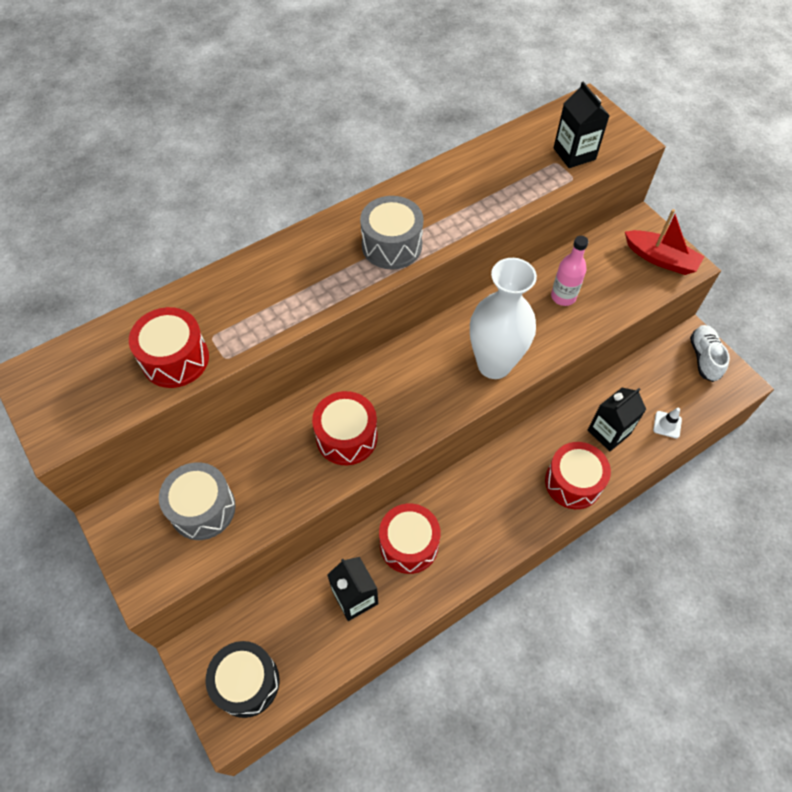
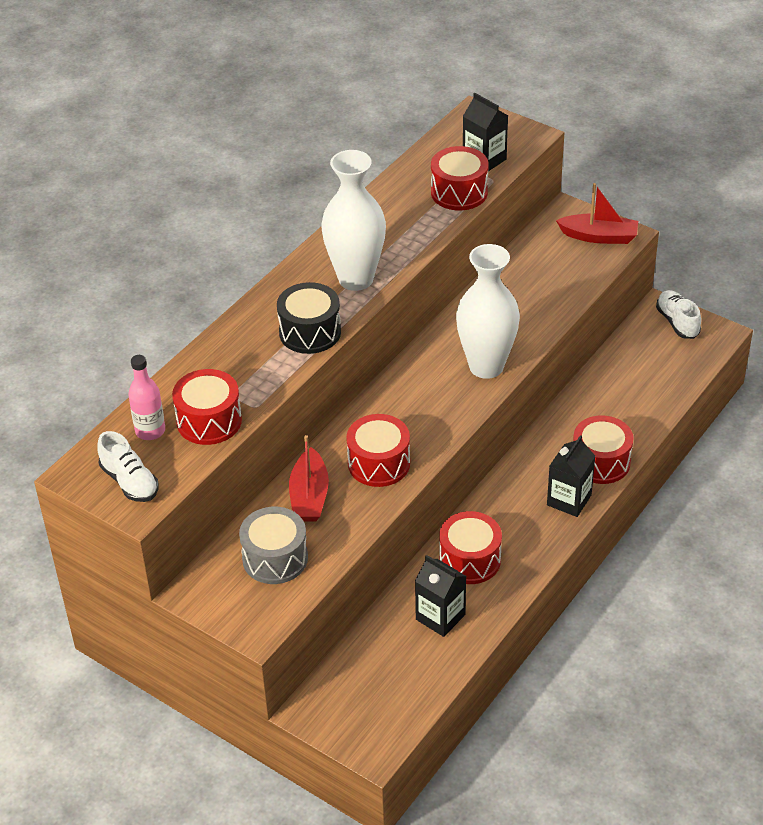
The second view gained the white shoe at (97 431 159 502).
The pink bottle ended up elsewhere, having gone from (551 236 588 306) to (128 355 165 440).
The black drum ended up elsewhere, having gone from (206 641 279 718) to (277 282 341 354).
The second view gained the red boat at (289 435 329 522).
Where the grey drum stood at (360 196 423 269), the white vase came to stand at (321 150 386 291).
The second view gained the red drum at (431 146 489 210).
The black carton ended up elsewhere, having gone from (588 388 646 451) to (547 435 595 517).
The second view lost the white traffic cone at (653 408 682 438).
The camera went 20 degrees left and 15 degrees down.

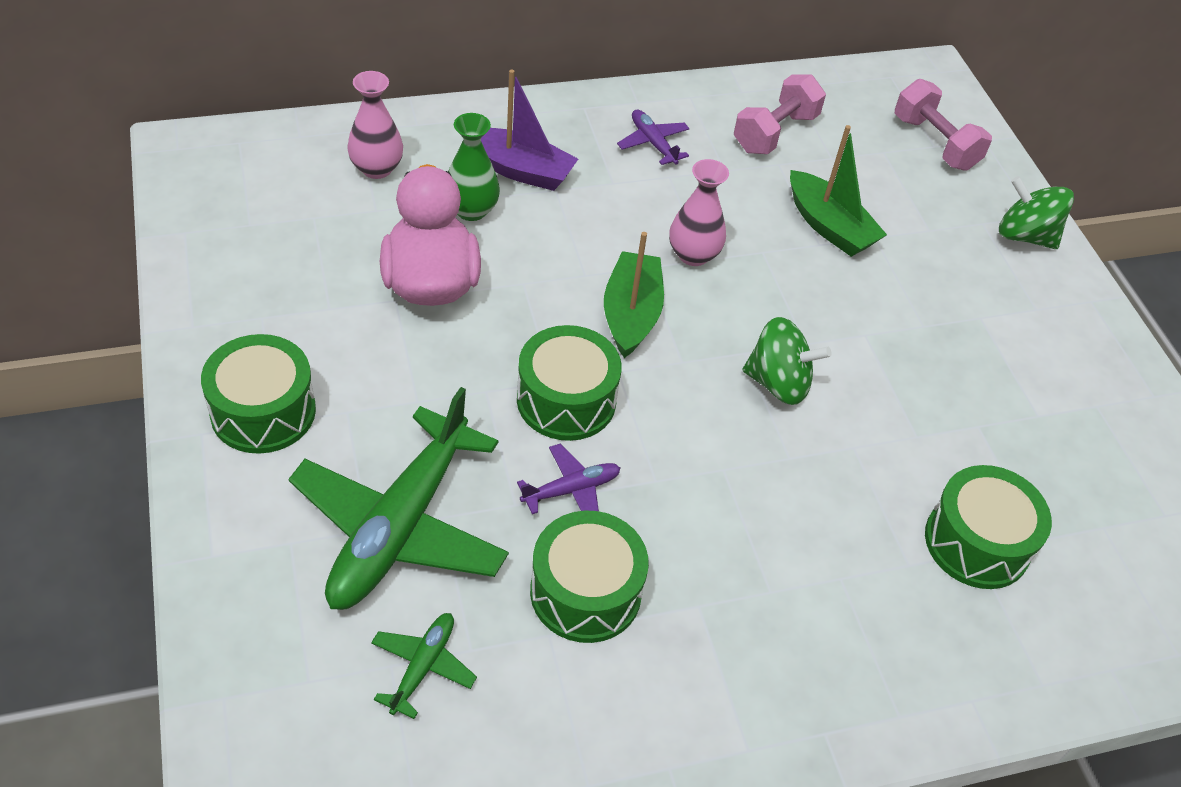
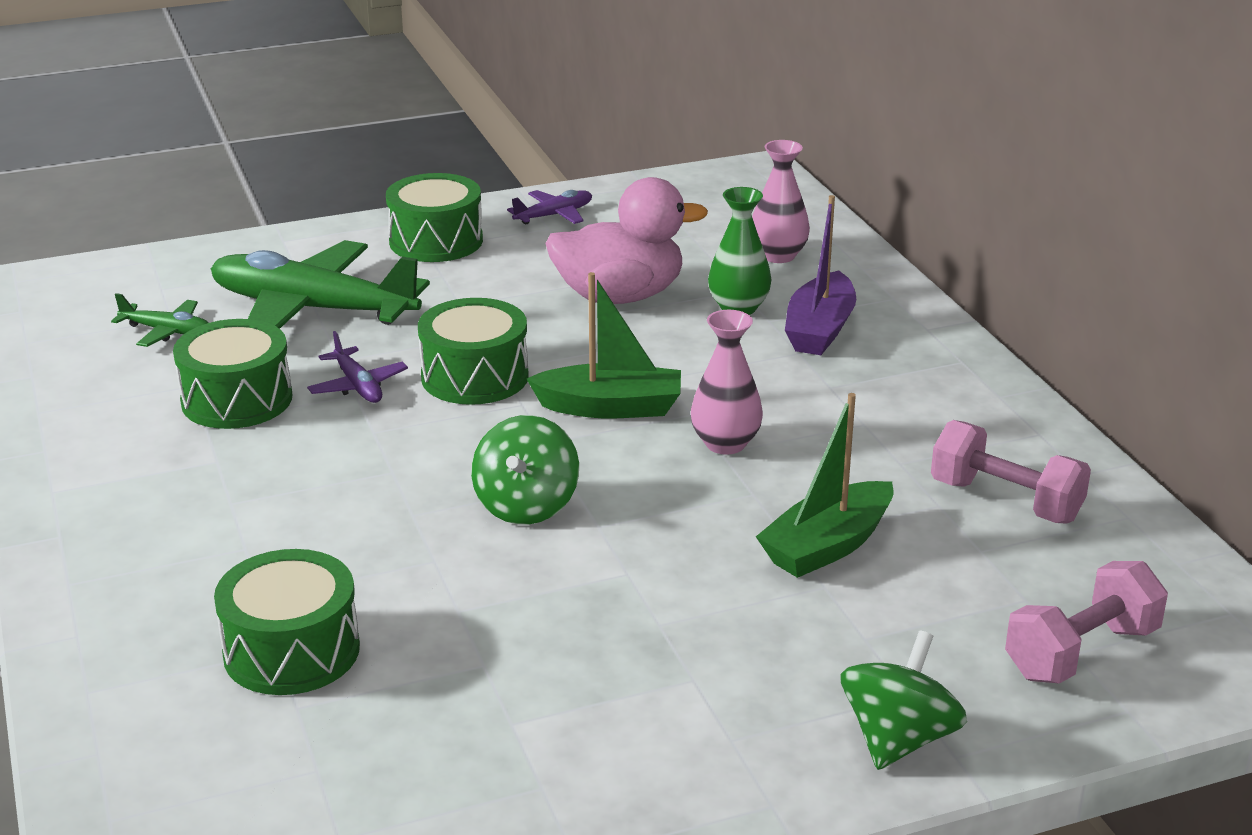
The purple plane ended up elsewhere, having gone from (617 109 690 165) to (507 190 592 224).
The camera went 90 degrees right and 20 degrees down.

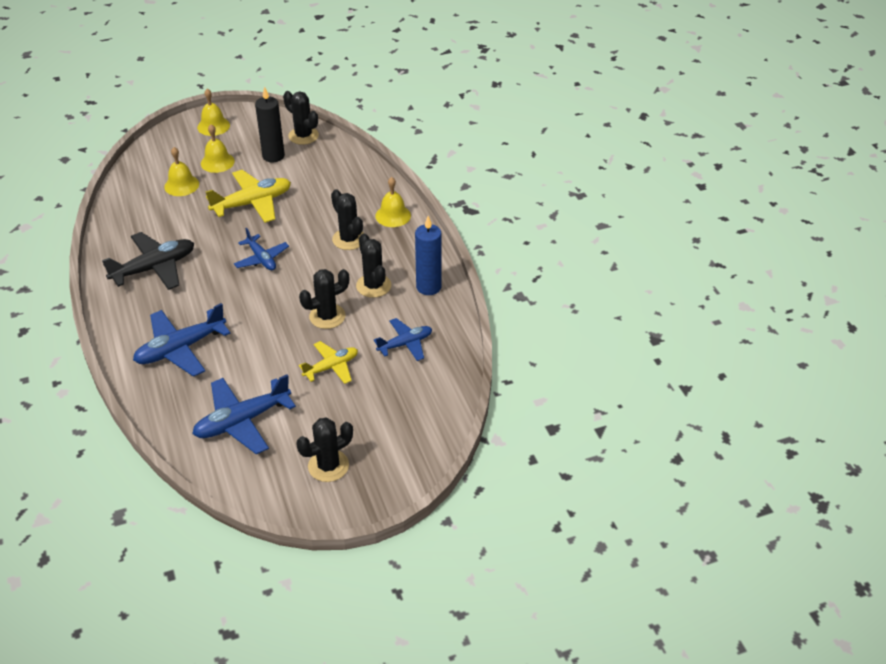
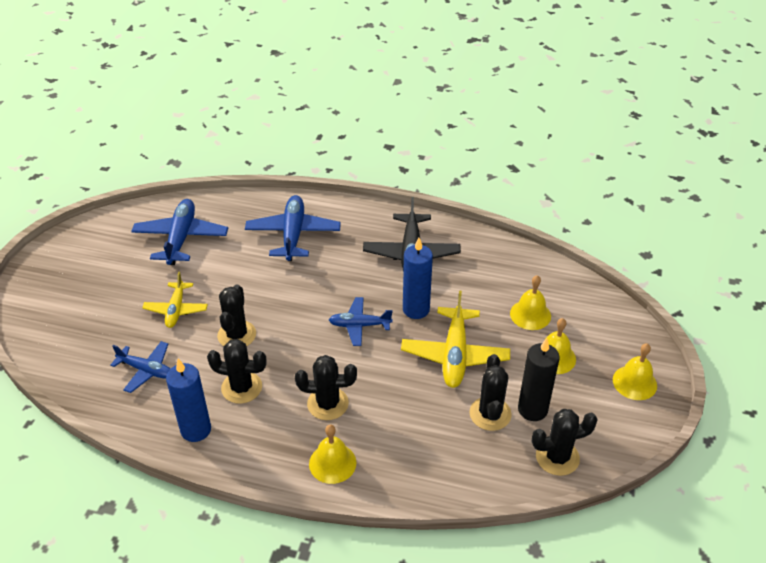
The blue plane at (374 318 432 361) ended up facing another way, 75 degrees counterclockwise from before.
The second view gained the blue candle at (403 238 433 319).
The black cactus ended up elsewhere, having gone from (296 418 353 482) to (469 354 512 431).
The camera went 125 degrees right and 0 degrees up.

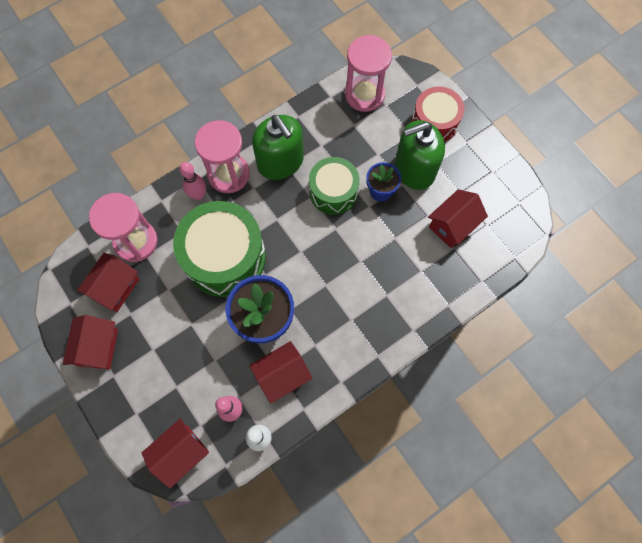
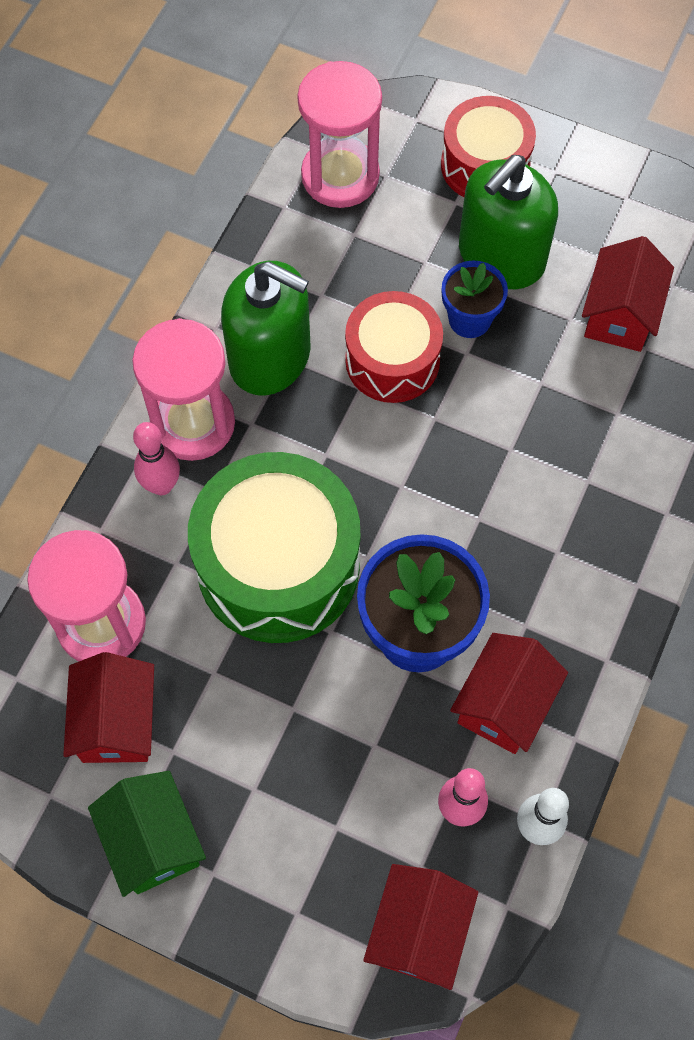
What was the red house at (63 315 118 369) turned into the green house at (88 771 206 897).
What was the green drum at (309 157 360 215) turned into the red drum at (345 291 443 403).
The camera went 30 degrees left and 5 degrees down.

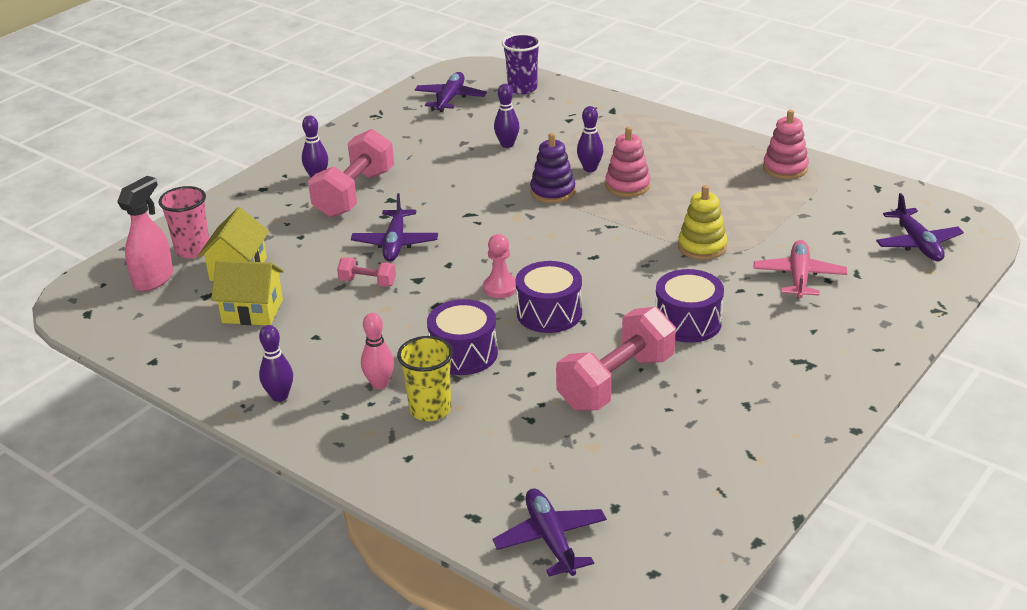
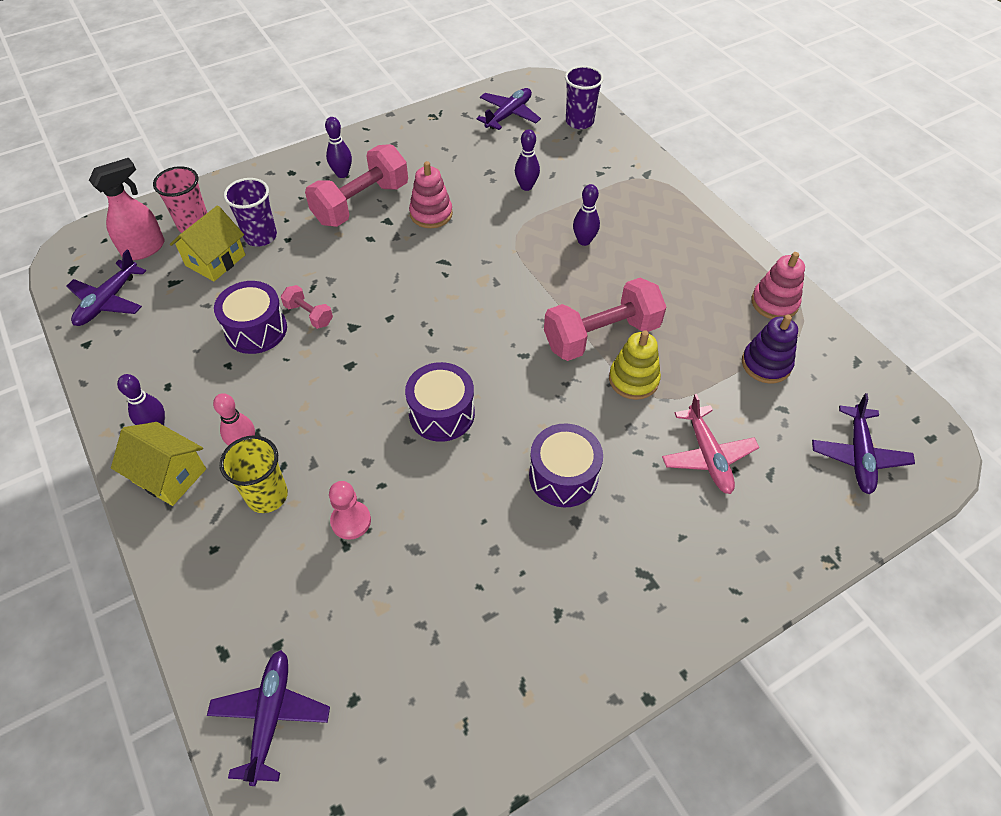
The purple plane ended up elsewhere, having gone from (351 193 438 261) to (66 250 146 326).
The yellow house ended up elsewhere, having gone from (211 260 284 325) to (111 422 206 506).
The purple drum ended up elsewhere, having gone from (427 299 498 375) to (214 281 287 354).
The second view gained the purple cup at (224 178 277 247).
The pink pawn ended up elsewhere, having gone from (483 234 516 298) to (329 481 371 540).
The pink stacking toy ended up elsewhere, having gone from (605 127 651 197) to (409 161 453 228).
The pink dumbbell ended up elsewhere, having gone from (556 307 676 411) to (544 278 666 361).
The pink plane at (753 240 847 298) ended up facing another way, 135 degrees clockwise from before.
The purple stacking toy ended up elsewhere, having gone from (530 133 576 203) to (742 314 798 383).
The camera went 20 degrees right and 20 degrees up.

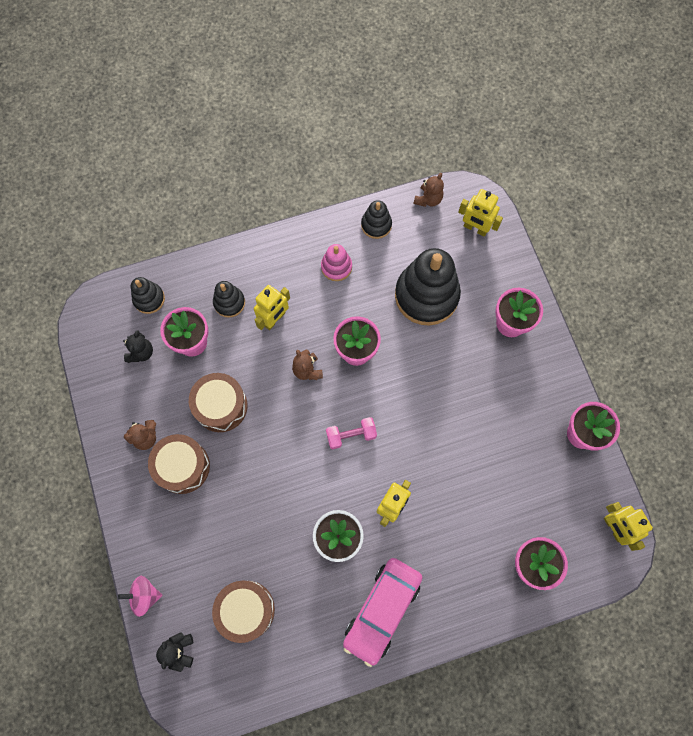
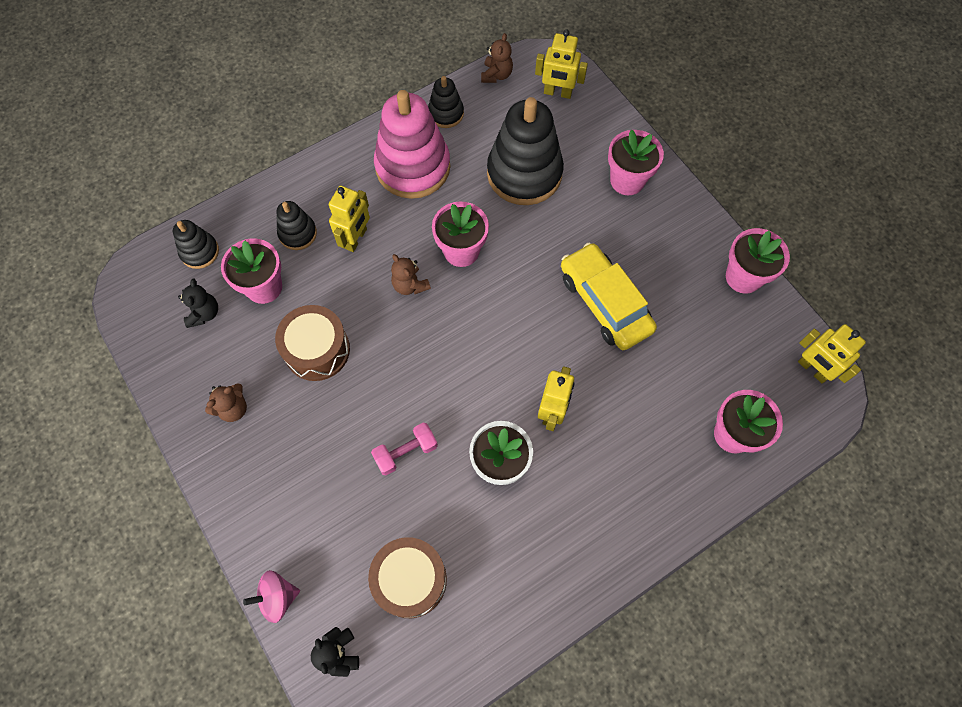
The pink dumbbell ended up elsewhere, having gone from (326 417 377 449) to (371 423 438 475).
The size of the pink stacking toy at (321 244 352 281) changed by a factor of 2.03.
The second view gained the yellow car at (561 243 657 350).
The second view lost the brown drum at (148 434 210 494).
The second view lost the pink car at (343 558 422 667).
The camera went 15 degrees left and 5 degrees down.

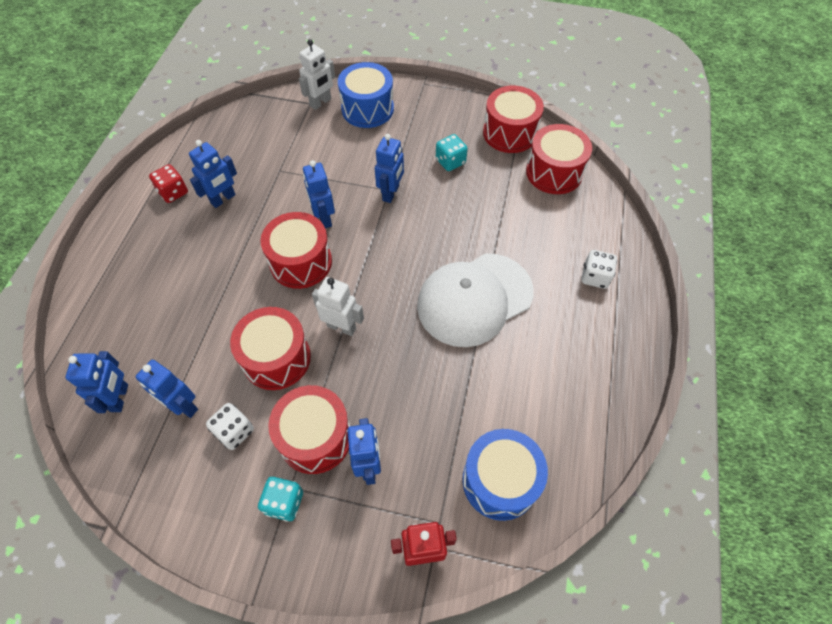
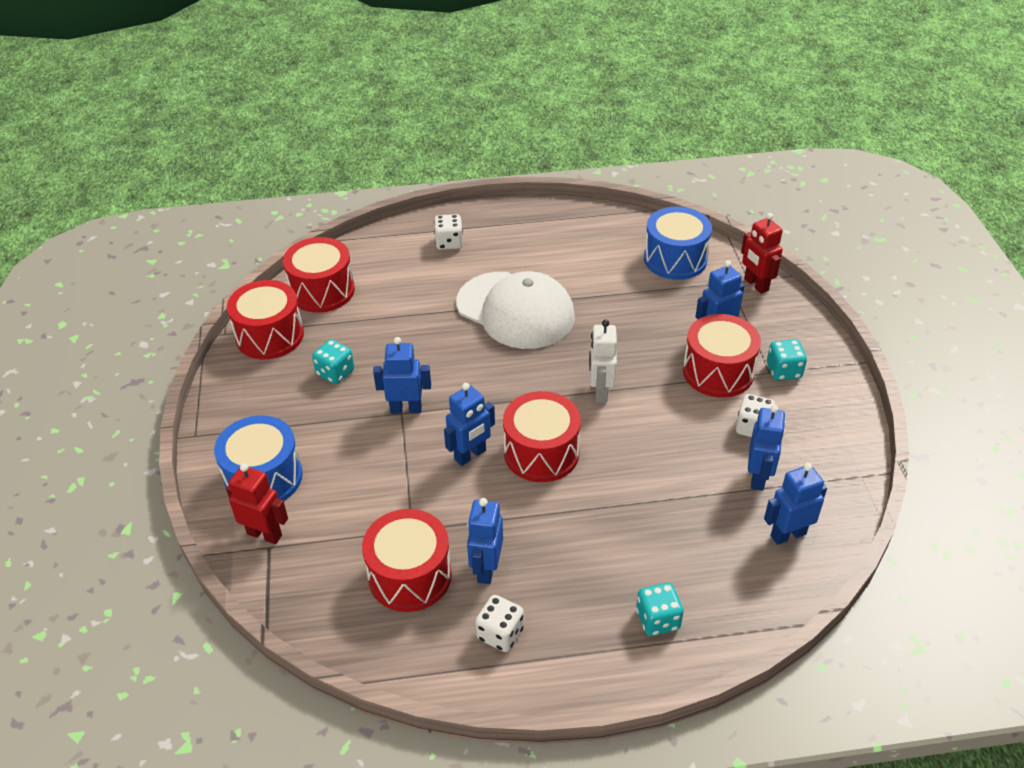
What was the white robot at (299 39 335 110) turned into the red robot at (226 463 288 544).
The red drum ended up elsewhere, having gone from (230 307 311 390) to (362 509 452 612).
The blue robot at (189 140 237 208) ended up facing another way, 105 degrees counterclockwise from before.
What was the red dice at (149 164 188 203) turned into the white dice at (475 595 524 652).
The second view gained the turquoise dice at (636 583 684 636).
The camera went 110 degrees left and 15 degrees down.

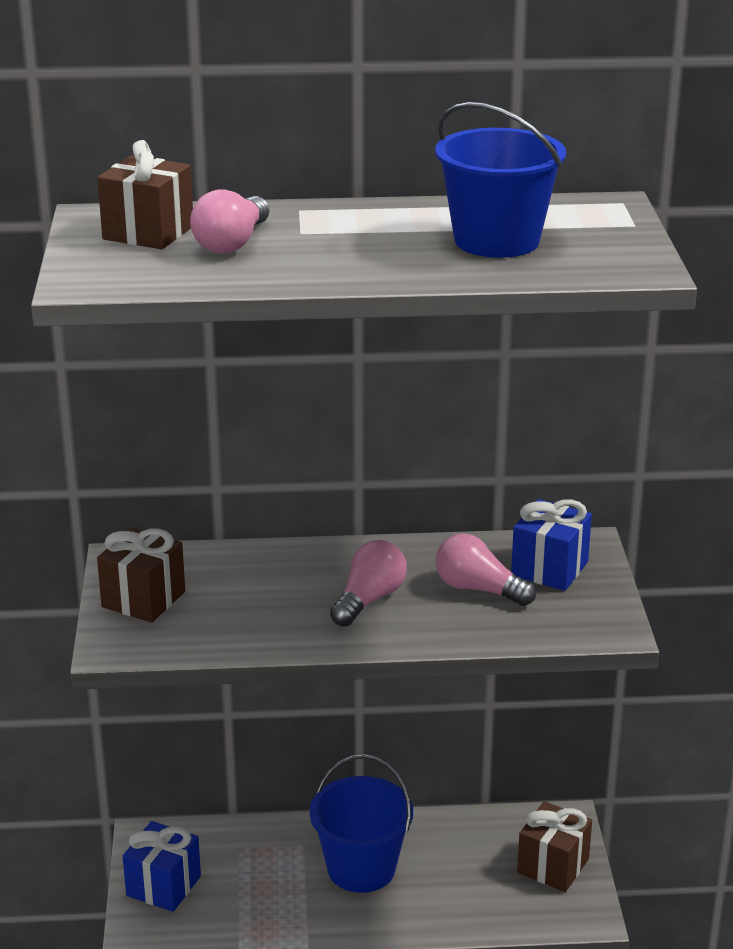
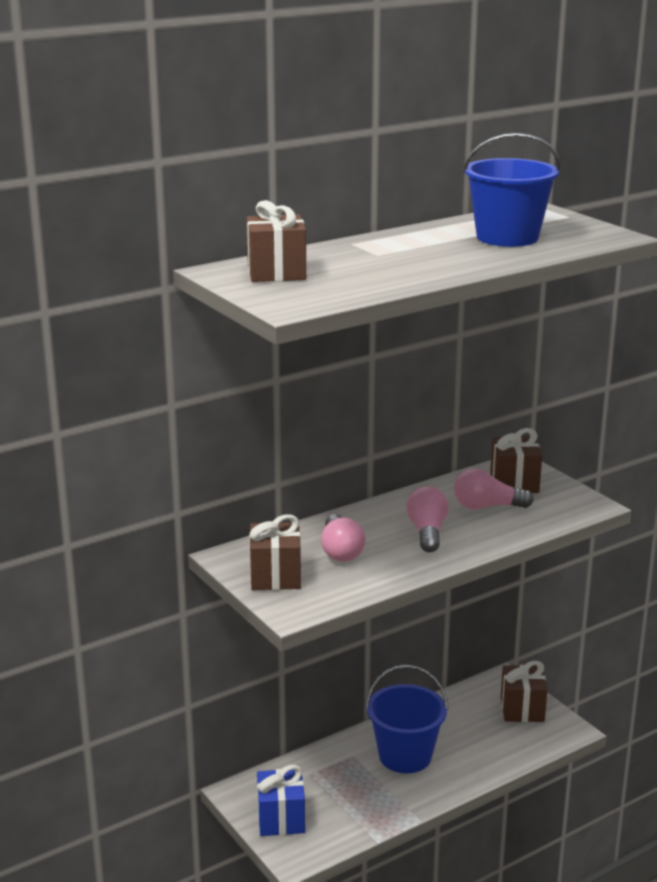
The pink light bulb ended up elsewhere, having gone from (190 189 269 254) to (321 514 366 562).
What was the blue gift at (511 499 592 591) turned into the brown gift at (490 428 542 493).
The camera went 30 degrees left and 5 degrees down.

